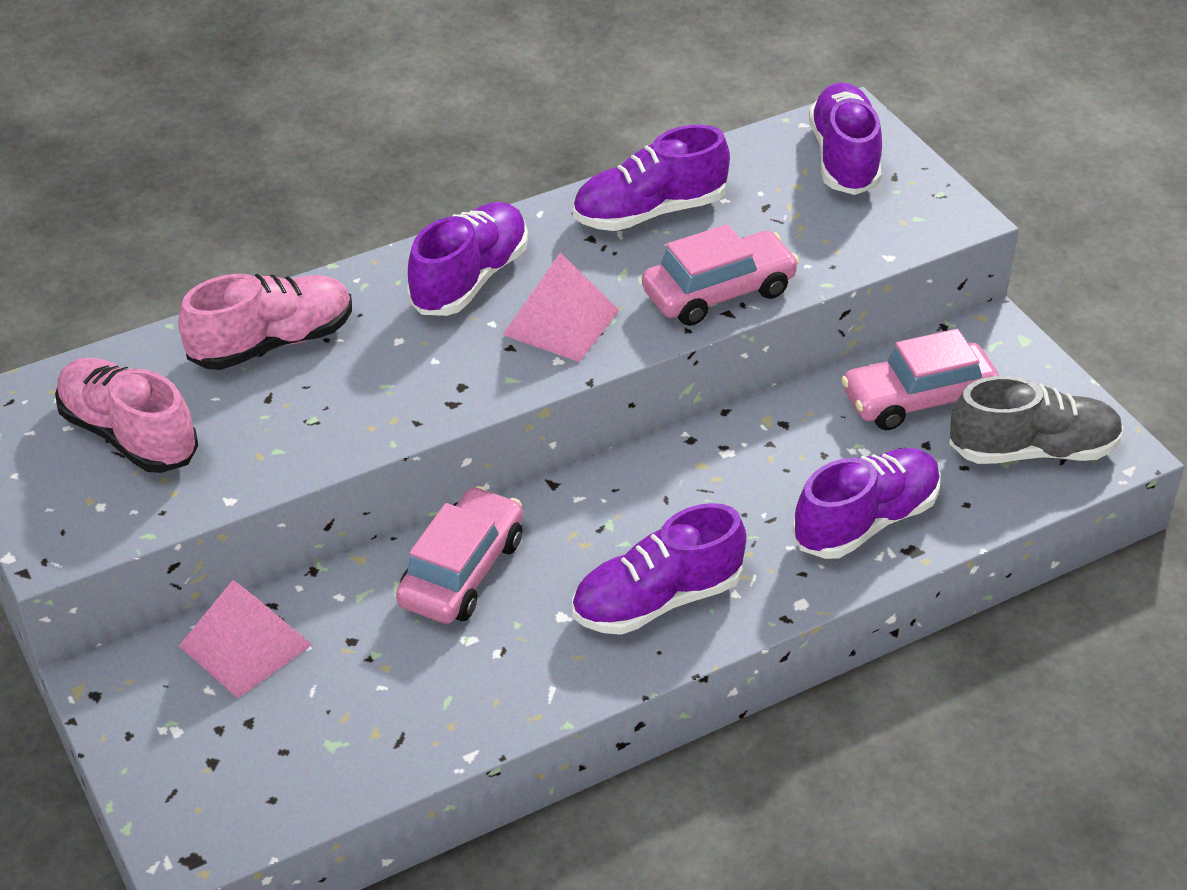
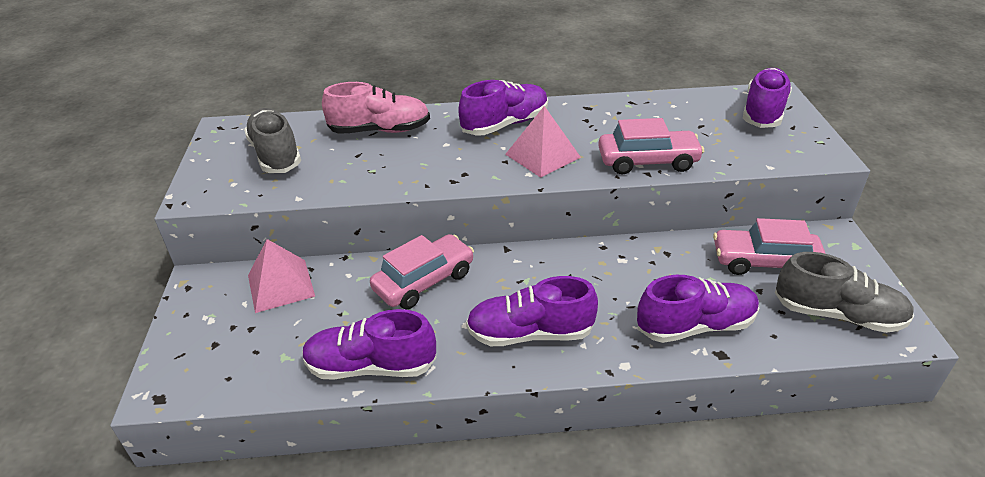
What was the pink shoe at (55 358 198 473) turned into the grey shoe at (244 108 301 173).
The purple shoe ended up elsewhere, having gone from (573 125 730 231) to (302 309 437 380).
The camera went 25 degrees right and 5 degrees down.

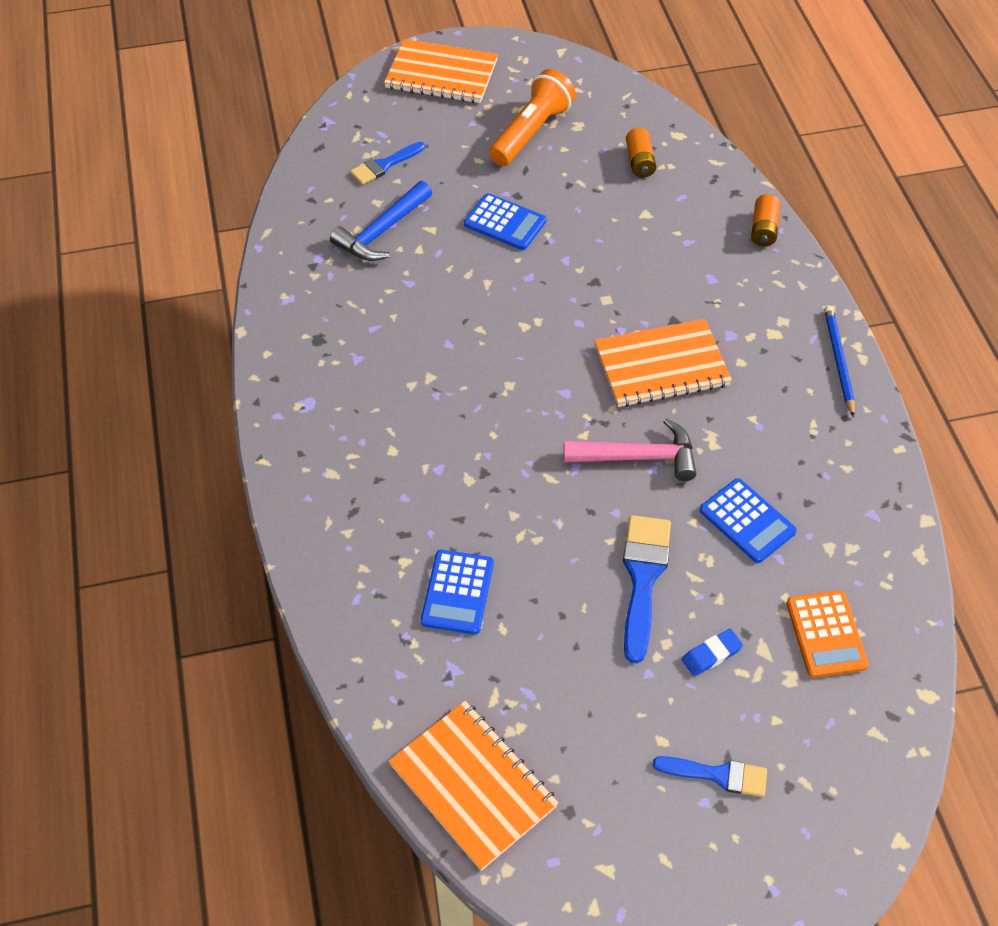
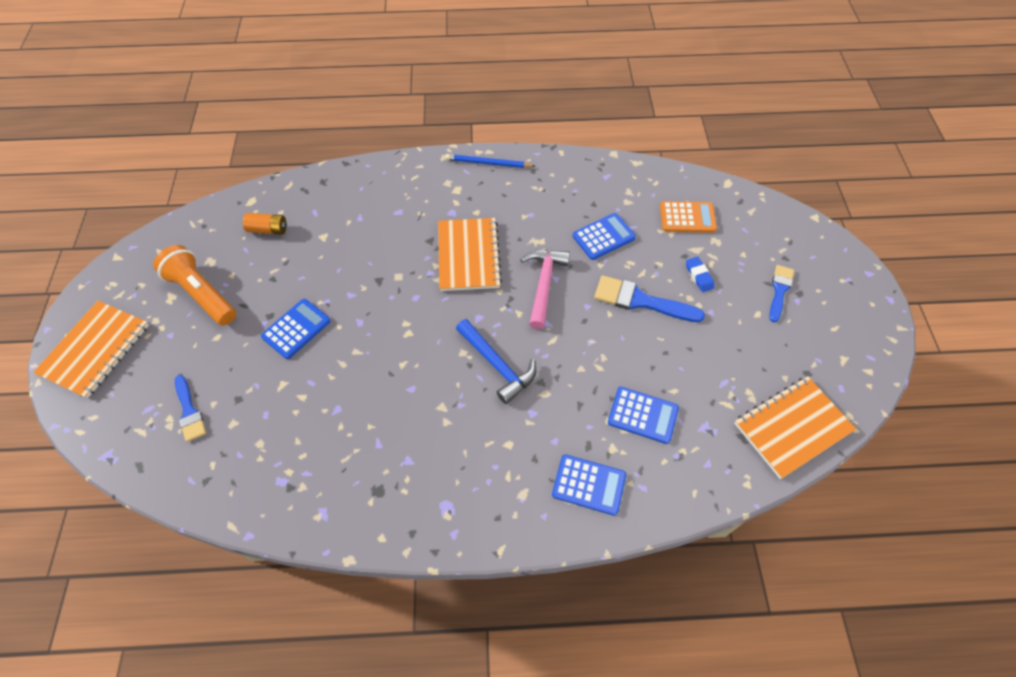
The blue hammer ended up elsewhere, having gone from (330 181 432 261) to (456 319 536 404).
The second view gained the blue calculator at (552 454 626 516).
The second view lost the orange battery at (751 194 781 246).
The camera went 80 degrees left and 5 degrees up.

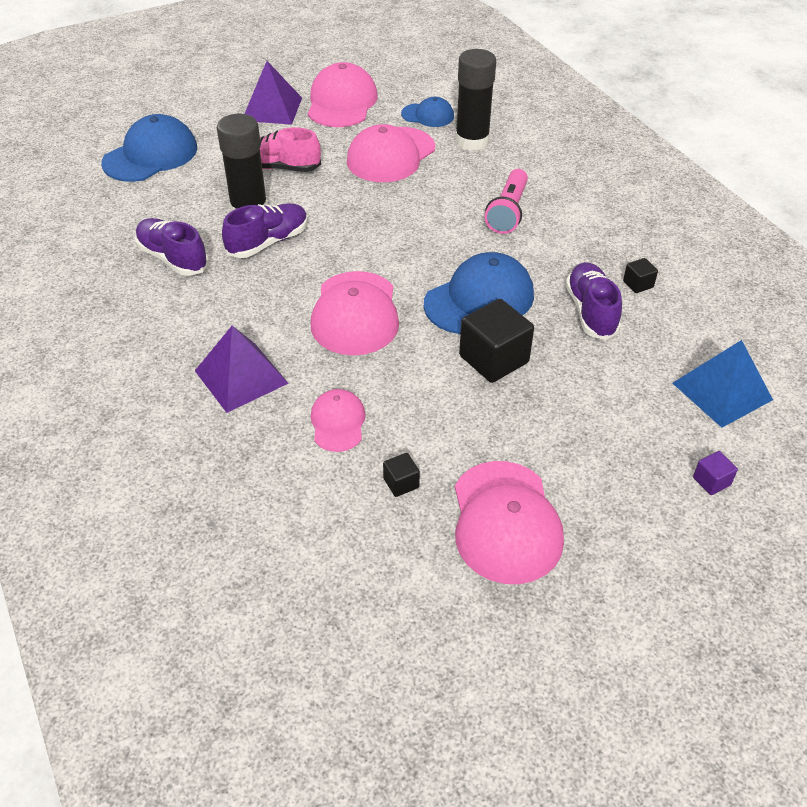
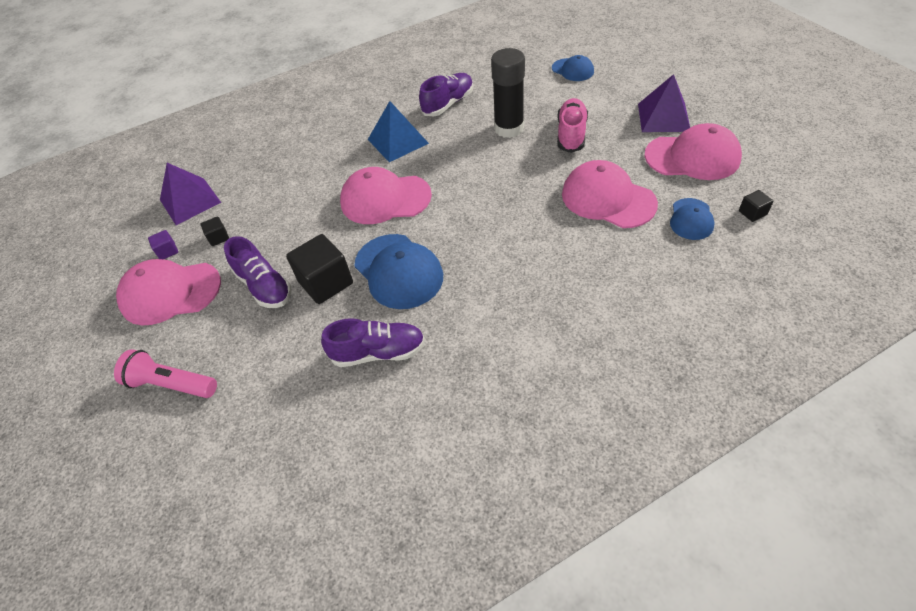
The pink flashlight ended up elsewhere, having gone from (485 169 528 234) to (114 349 217 398).
The purple cube ended up elsewhere, having gone from (693 451 738 495) to (148 230 178 259).
The purple pyramid ended up elsewhere, having gone from (195 326 289 413) to (160 163 221 225).
The purple shoe ended up elsewhere, having gone from (222 203 308 258) to (224 236 291 308).
The blue pyramid ended up elsewhere, having gone from (673 340 773 428) to (368 101 429 162).
The size of the blue cap at (101 114 197 182) changed by a factor of 0.56.
The black cube ended up elsewhere, having gone from (623 258 658 293) to (739 190 773 222).
The second view lost the pink cap at (311 389 366 452).
The second view lost the black glue stick at (455 49 496 151).
The camera went 95 degrees right and 5 degrees up.

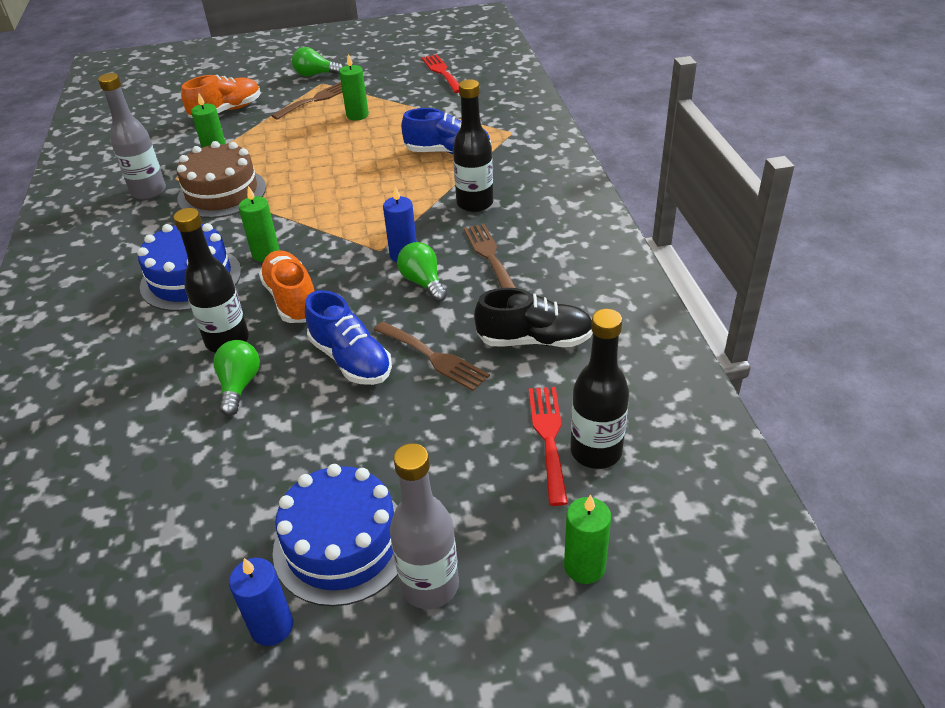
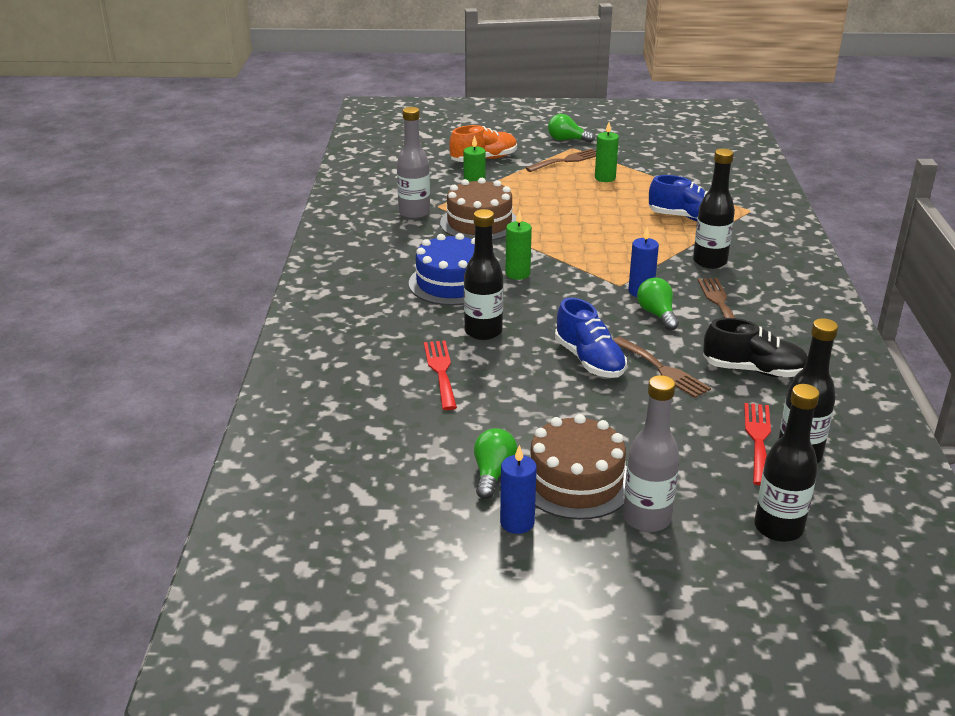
The red fork ended up elsewhere, having gone from (422 54 459 93) to (424 341 457 410).
The green light bulb ended up elsewhere, having gone from (213 340 260 416) to (474 428 518 499).
What was the blue cake at (273 464 398 606) turned into the brown cake at (530 414 627 520).
Where the green candle stood at (564 494 611 584), the black bottle came to stand at (754 384 820 542).
The second view lost the orange shoe at (259 250 314 323).
The camera went 10 degrees right and 10 degrees down.

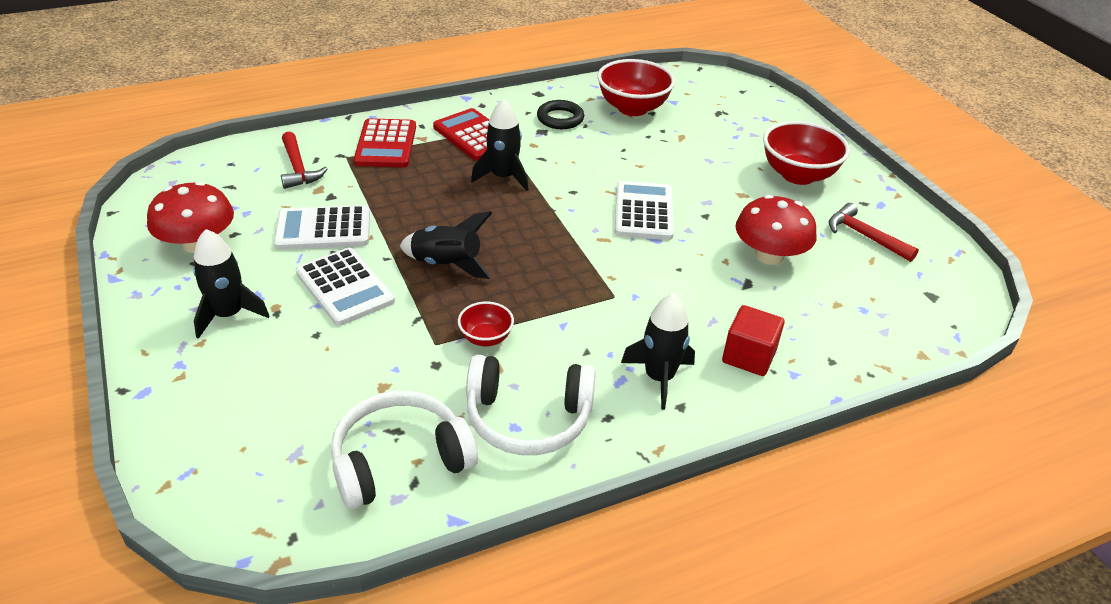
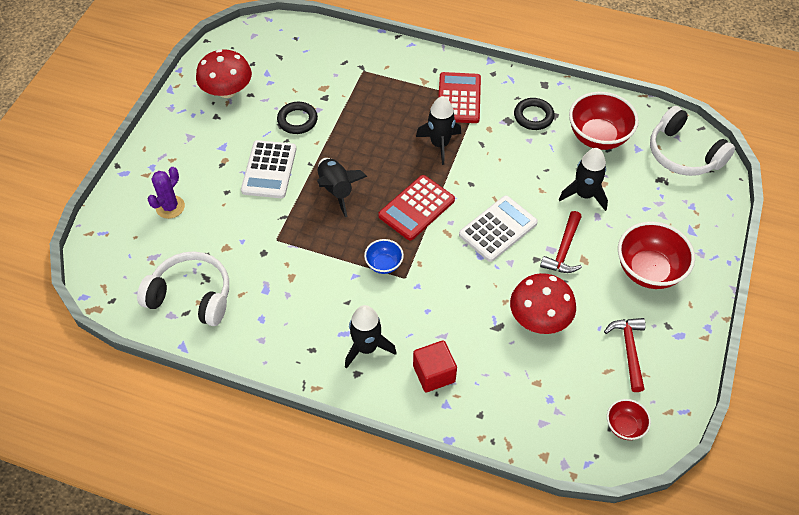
The second view gained the purple cactus at (148 167 185 219).
Where the white calculator stood at (274 205 370 250), the black ring came to stand at (277 102 318 134).
The second view gained the blue bowl at (364 239 404 274).
The red calculator ended up elsewhere, having gone from (354 118 416 168) to (378 175 455 241).
The red hammer ended up elsewhere, having gone from (281 132 328 189) to (540 211 582 273).
The black rocket ended up elsewhere, having gone from (193 229 269 339) to (559 148 608 211).
The red bowl ended up elsewhere, having gone from (458 302 514 346) to (607 399 651 440).
The white headphones ended up elsewhere, having gone from (466 355 596 455) to (650 106 735 176).
The camera went 45 degrees right and 15 degrees up.

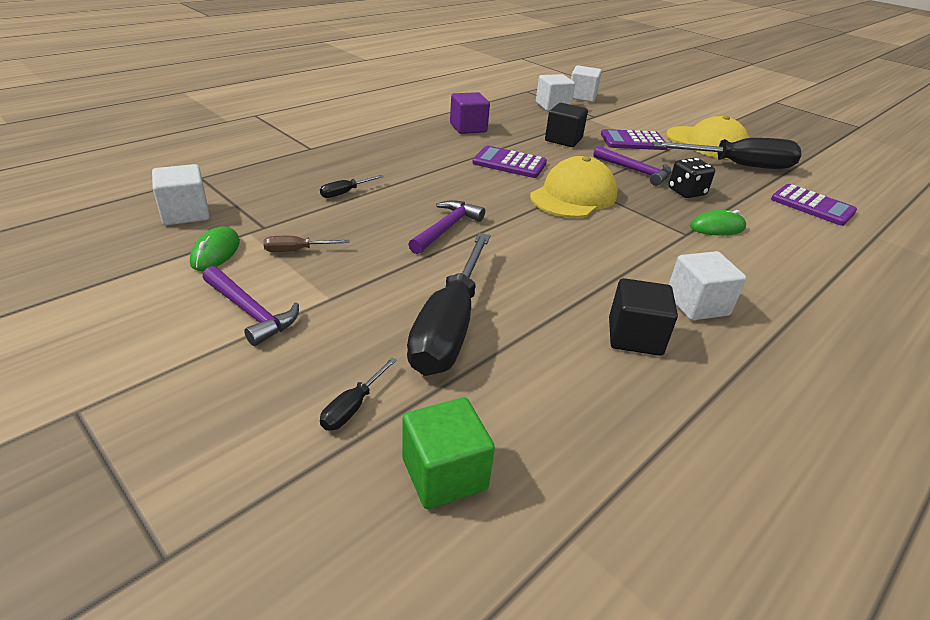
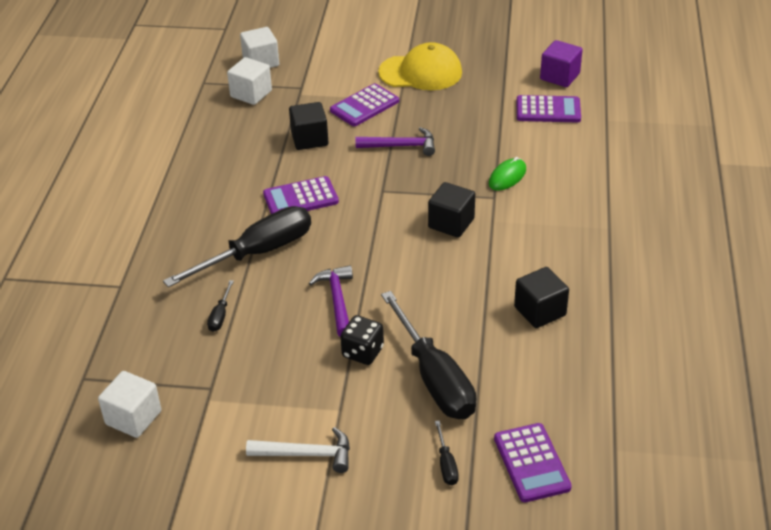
The black screwdriver ended up elsewhere, having gone from (652 138 802 169) to (163 206 311 287).
What was the purple hammer at (203 266 299 346) turned into the white hammer at (246 427 350 473).
The black dice ended up elsewhere, having gone from (668 158 715 198) to (340 315 384 365).
The second view gained the black cube at (428 182 475 238).
Where the green cube stood at (402 397 495 509), the purple calculator came to stand at (494 423 572 503).
The purple cube ended up elsewhere, having gone from (450 92 490 134) to (540 40 583 87).
The second view lost the green mouse at (190 226 240 271).
The second view lost the brown screwdriver at (264 236 349 252).
The second view lost the yellow cap at (530 156 618 218).
The second view lost the white cube at (669 251 746 321).
The camera went 35 degrees left and 5 degrees up.

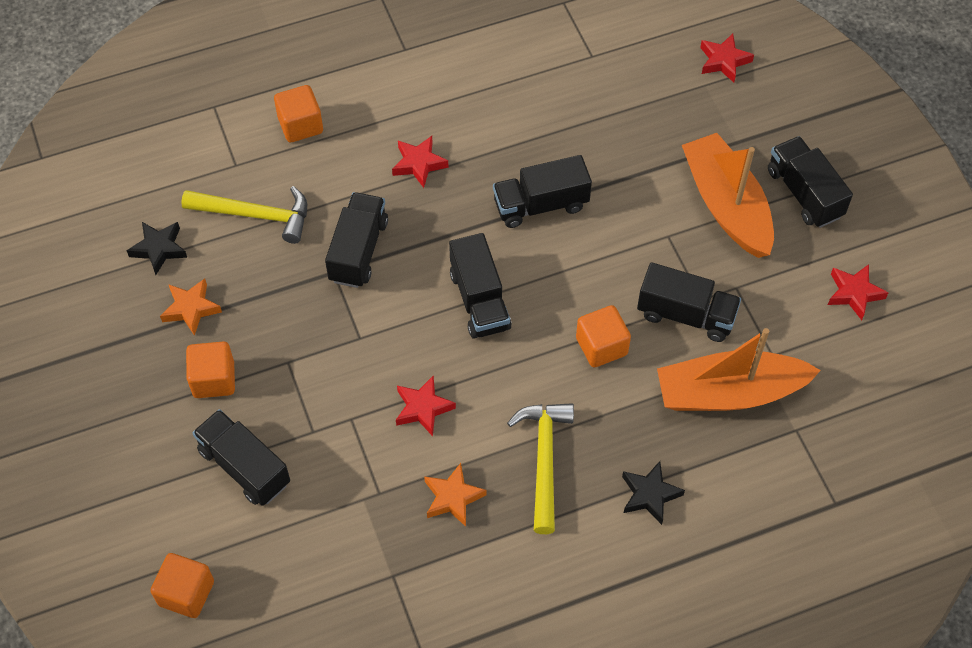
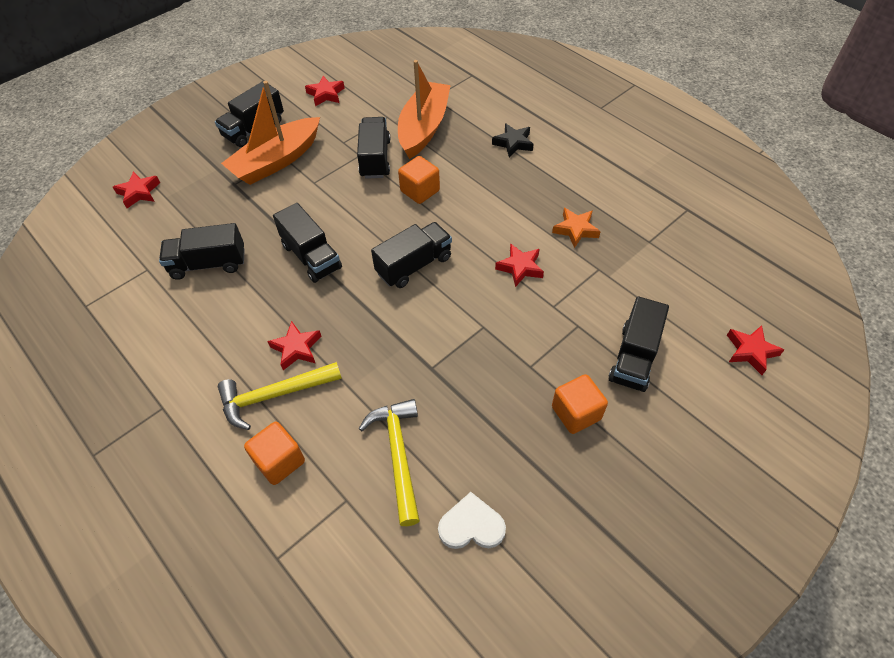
The black truck ended up elsewhere, having gone from (325 192 388 288) to (159 223 245 280).
The yellow hammer ended up elsewhere, having gone from (507 403 574 534) to (218 362 342 430).
The orange boat at (657 328 821 411) ended up facing another way, 135 degrees counterclockwise from before.
Where the black star stood at (127 222 187 275), the white heart came to stand at (438 492 506 549).
Where the orange cube stood at (150 553 214 618), the red star came to stand at (727 325 784 375).
The second view lost the orange star at (160 279 222 336).
The camera went 110 degrees left and 5 degrees down.

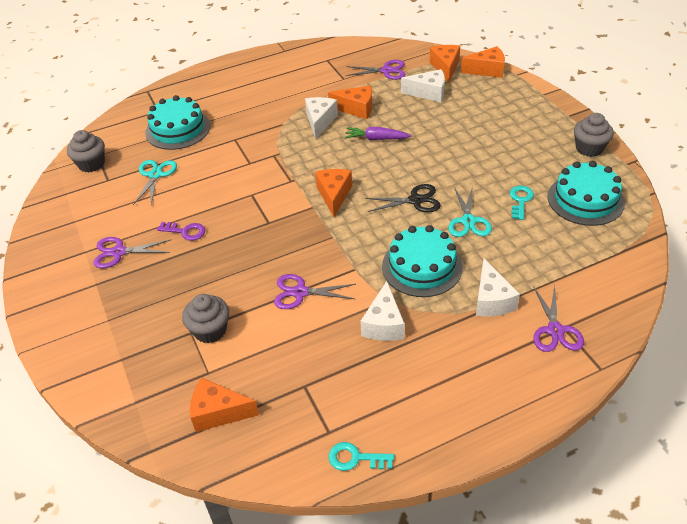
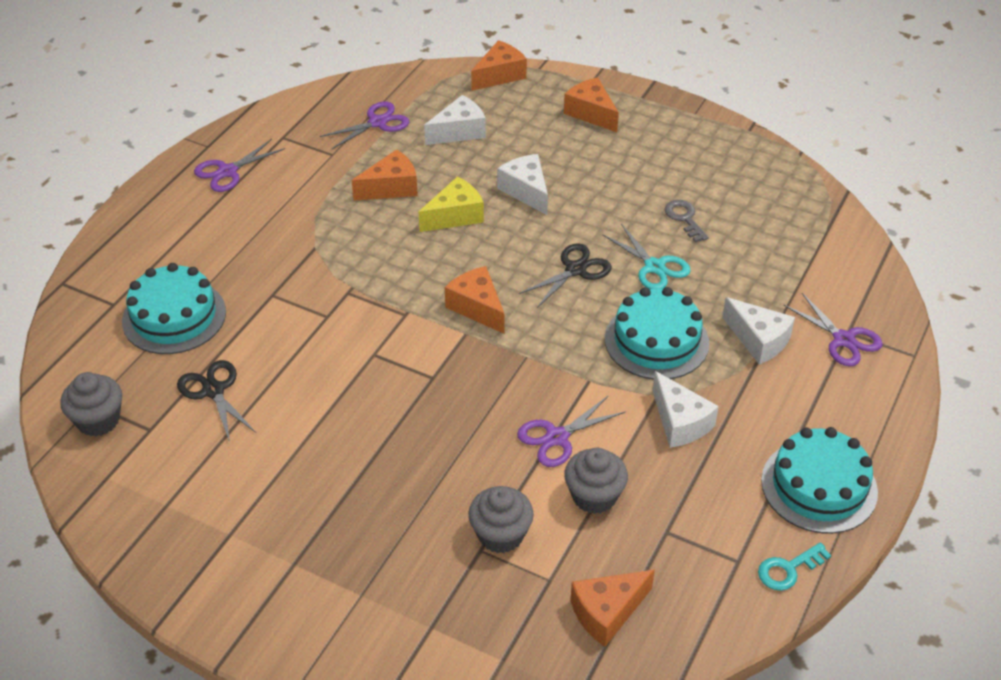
What was the turquoise scissors at (133 160 177 205) turned into the black scissors at (177 360 256 442).
The purple scissors ended up elsewhere, having gone from (93 237 171 269) to (194 139 285 192).
Where the purple carrot stood at (345 127 411 140), the yellow cheese came to stand at (419 177 484 232).
The white cheese ended up elsewhere, having gone from (305 97 338 139) to (497 154 548 215).
The orange cheese ended up elsewhere, having gone from (430 45 460 82) to (564 77 619 132).
The grey cupcake ended up elsewhere, having gone from (574 113 613 157) to (564 448 628 514).
What was the turquoise key at (510 186 534 220) turned into the grey key at (665 200 709 242).
The turquoise cake ended up elsewhere, having gone from (547 161 625 226) to (761 427 878 534).
The second view lost the purple key at (157 222 205 241).
The camera went 40 degrees left and 0 degrees up.

